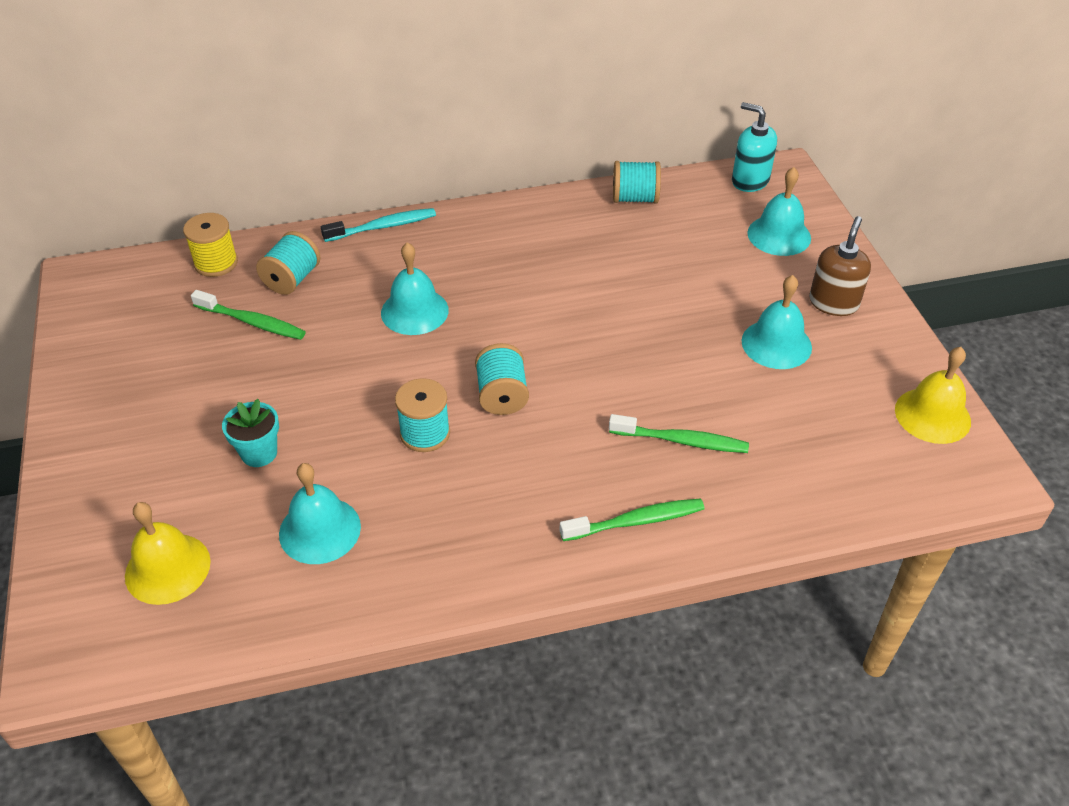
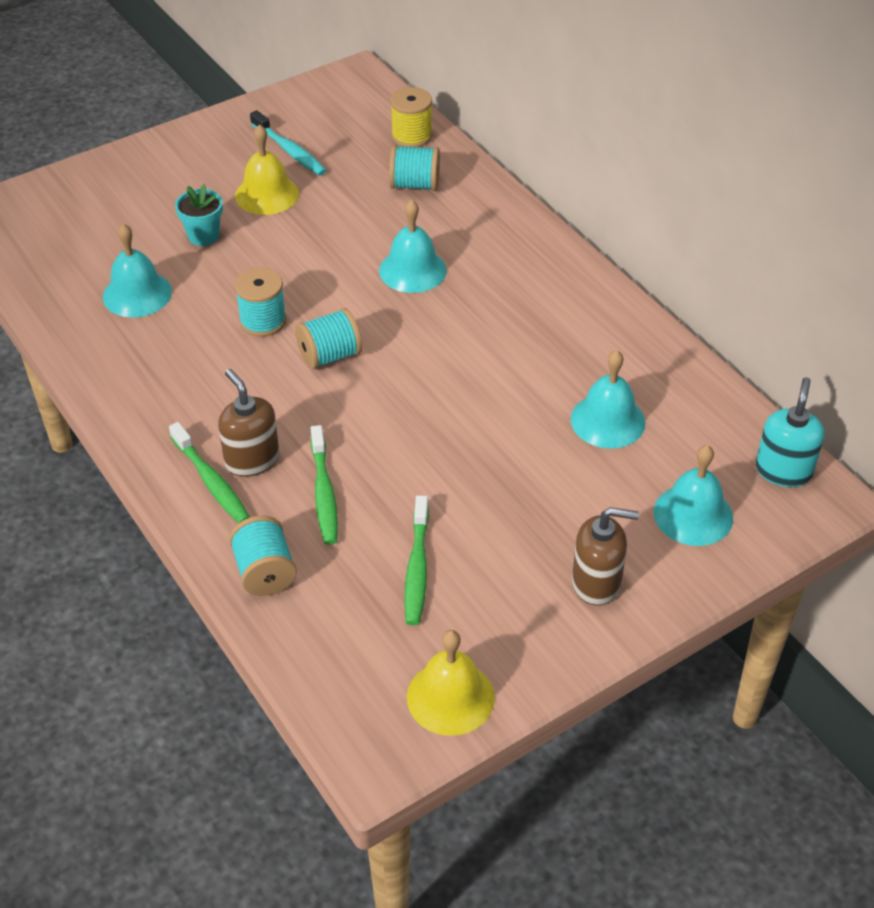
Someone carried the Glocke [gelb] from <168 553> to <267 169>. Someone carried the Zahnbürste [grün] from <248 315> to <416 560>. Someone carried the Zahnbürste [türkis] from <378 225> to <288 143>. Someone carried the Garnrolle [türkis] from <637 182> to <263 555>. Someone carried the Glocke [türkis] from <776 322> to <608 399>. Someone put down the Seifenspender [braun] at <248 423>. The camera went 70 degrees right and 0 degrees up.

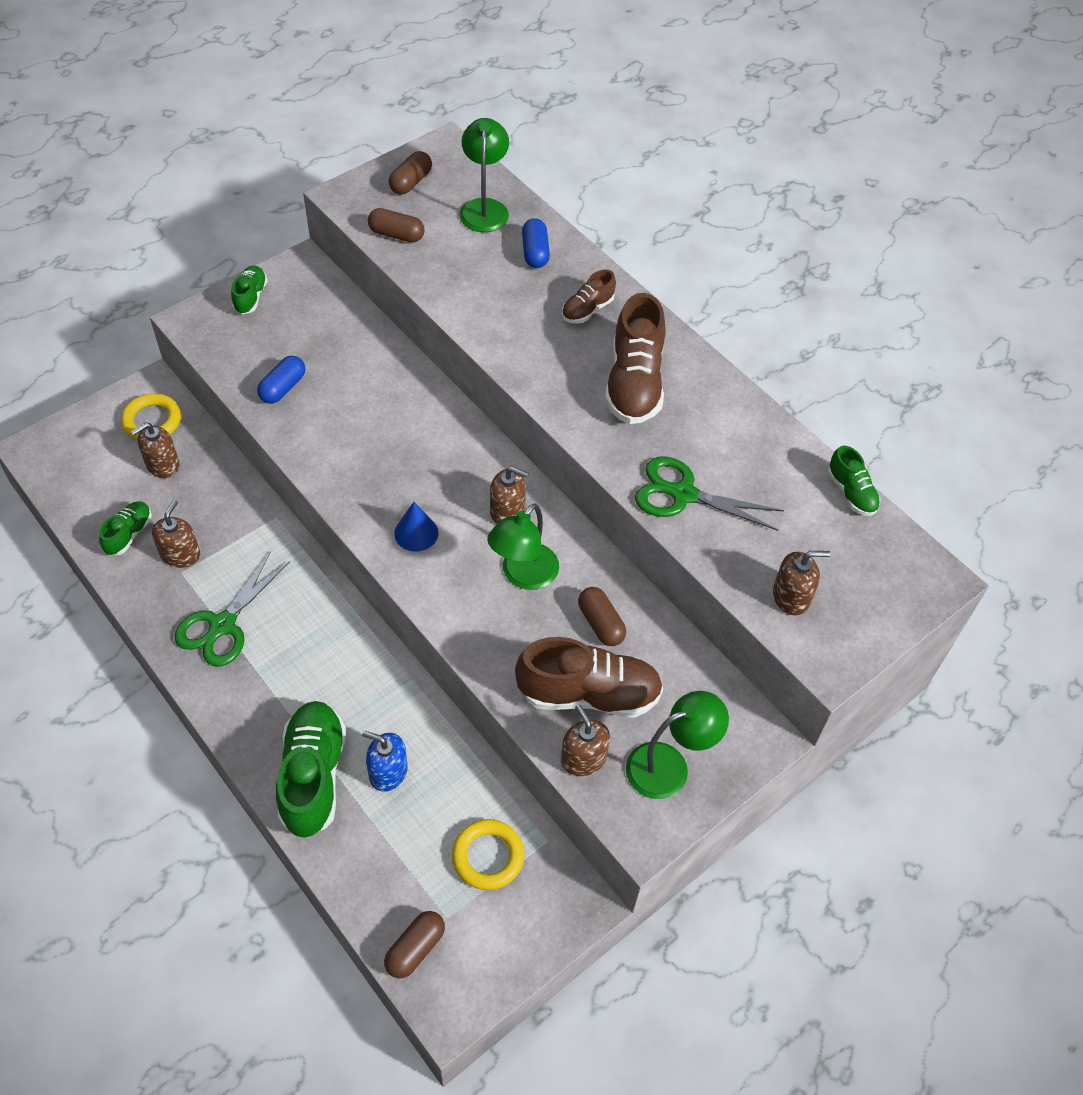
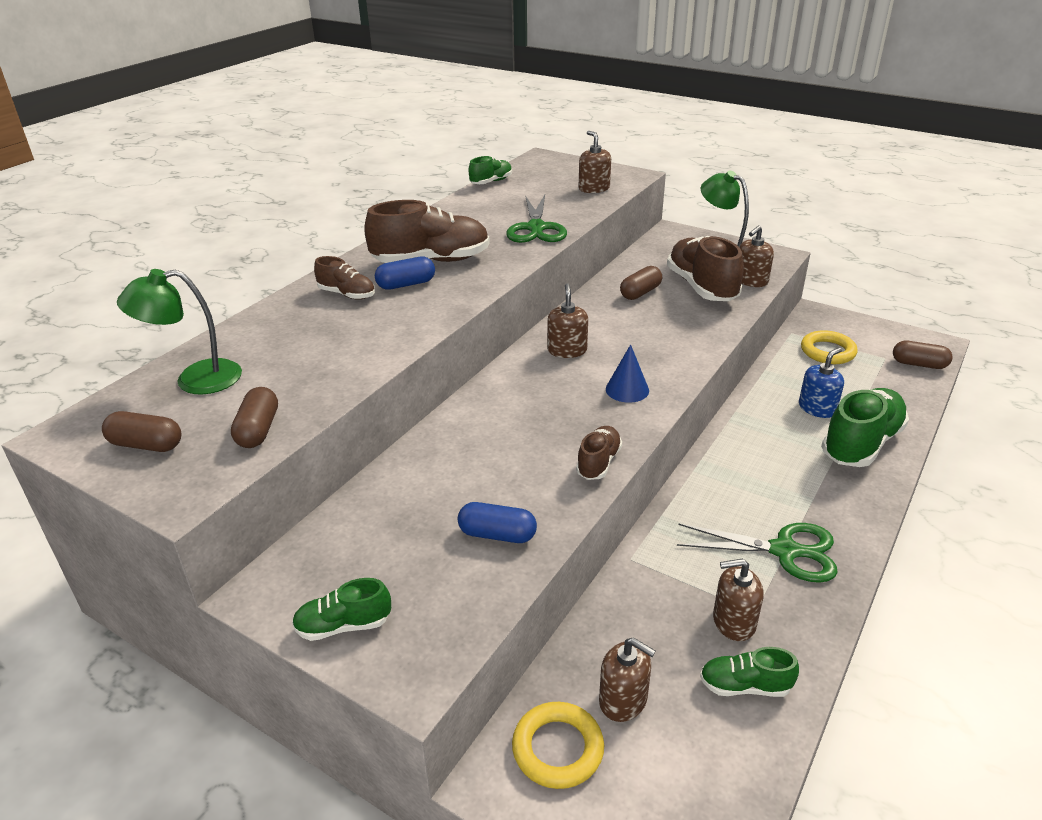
Someone rotated the Schuh [grün] at <311 769> by 150 degrees clockwise. Someone rotated the Seifenspender [blau] at <385 761> by 135 degrees counterclockwise. Someone took away the Lampe [grün] at <523 546>. Someone carried the Kapsel [blau] from <536 243> to <405 273>. Someone put down the Schuh [braun] at <599 453>. The camera went 105 degrees left and 20 degrees down.

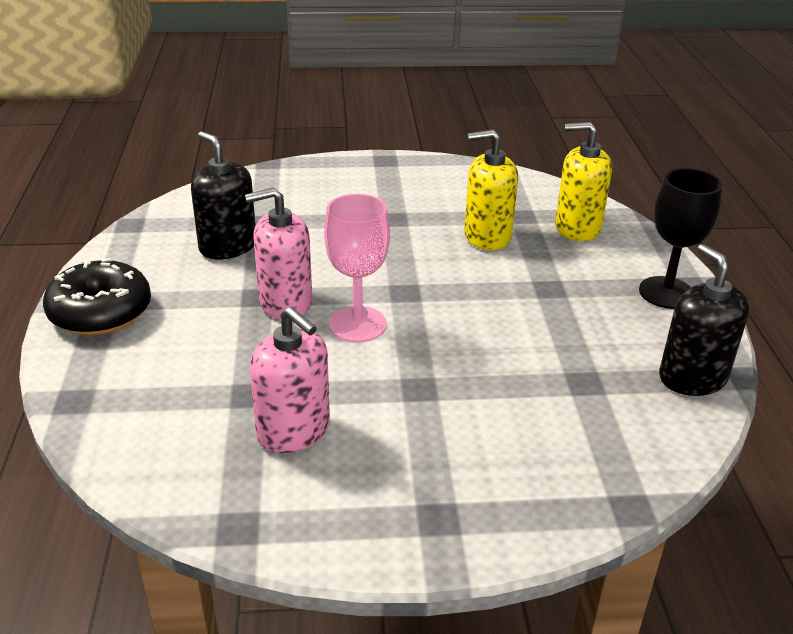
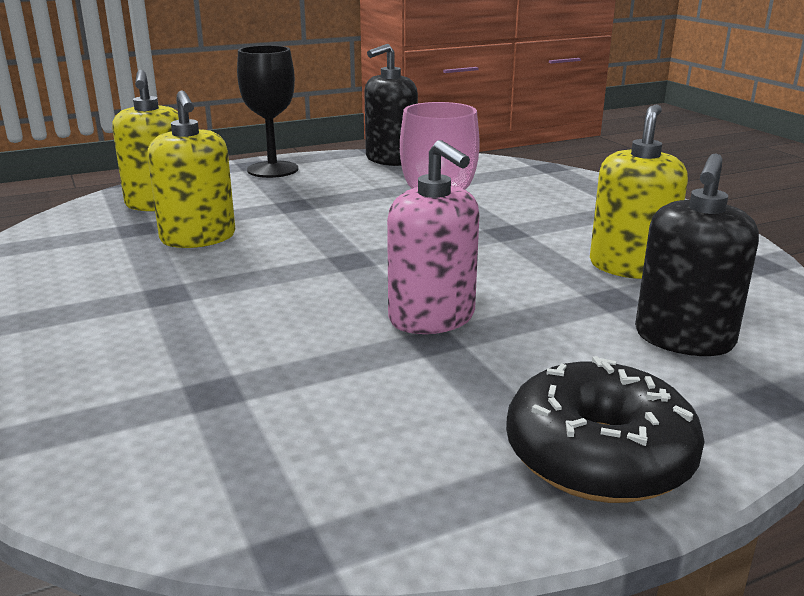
Someone carried the Seifenspender [schwarz] from <223 195> to <697 254>. Someone repainted the Seifenspender [rosa] at <290 380>, which became the Seifenspender [gelb] at <639 191>. The camera went 110 degrees left and 10 degrees down.

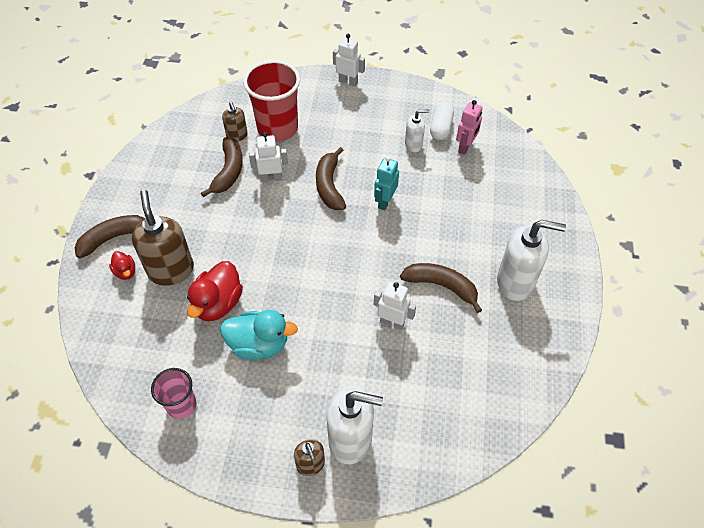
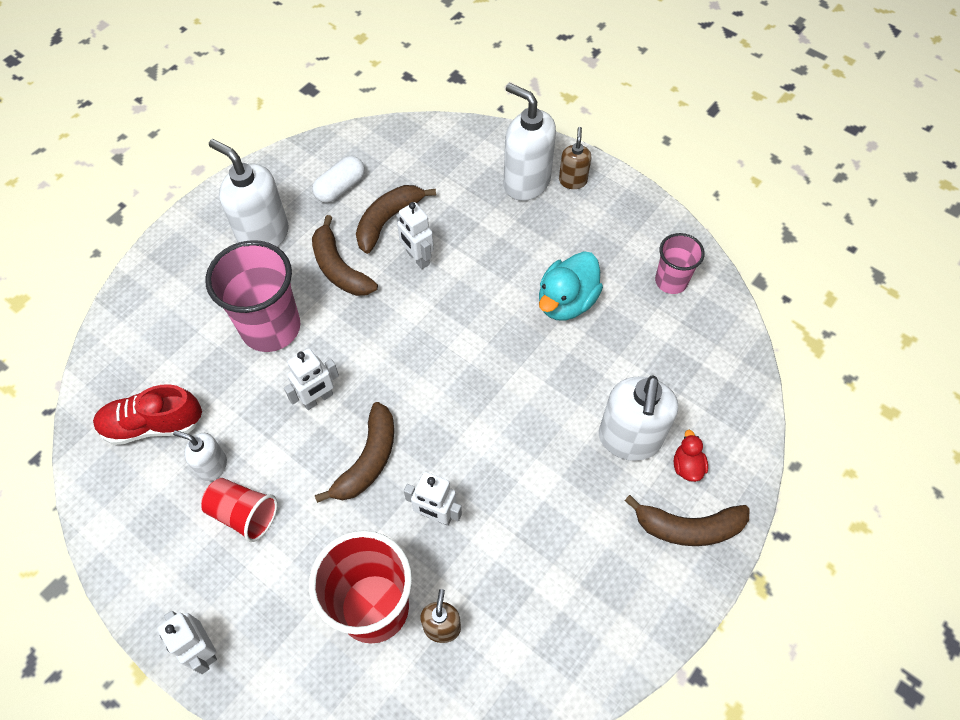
Someone repainted the Seifenspender [braun] at <163 238>, which became the Seifenspender [weiß] at <638 418>. Someone took away the Ente [rot] at <215 291>. Someone carried the Banane [braun] from <222 167> to <396 219>. Someone rotated the Ente [türkis] at <259 335> by 90 degrees counterclockwise. Someone repainted the Roboter [türkis] at <386 183>, which became the Roboter [weiß] at <311 379>. Someone carried the Kapsel [weiß] from <442 121> to <338 179>. Someone swapped the Roboter [rosa] at <469 127> for the Schuh [rot] at <147 414>. Someone put down the Becher [rot] at <239 510>. Someone put down the Becher [rosa] at <252 296>. The camera went 150 degrees left and 5 degrees up.

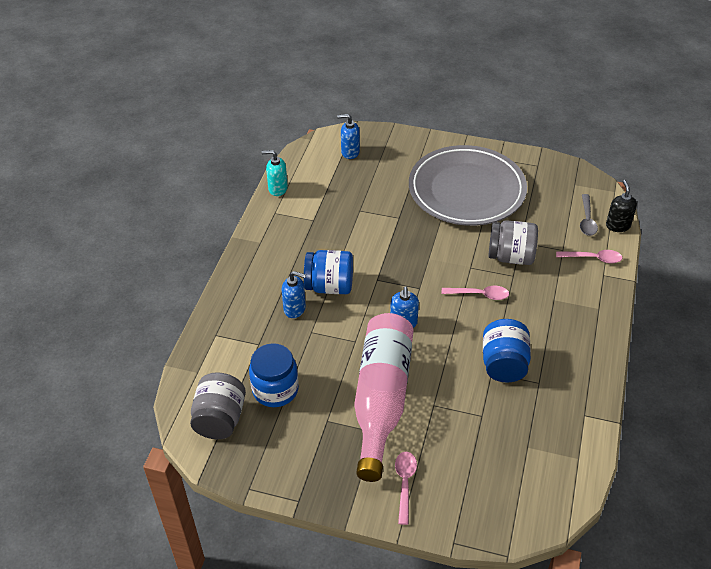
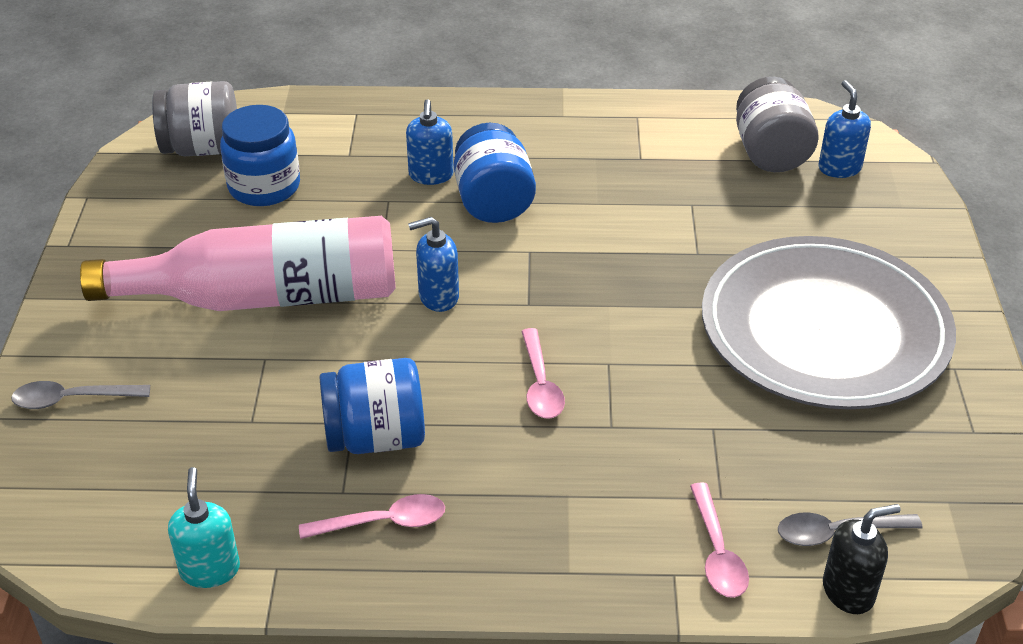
Someone carried the Seifenspender [türkis] from <275 173> to <204 527>. Someone carried the Löffel [rosa] from <406 488> to <372 516>. Someone carried the Einmachglas [grau] from <513 242> to <777 124>. Someone put down the Löffel [grau] at <80 395>. The camera went 75 degrees right and 5 degrees down.

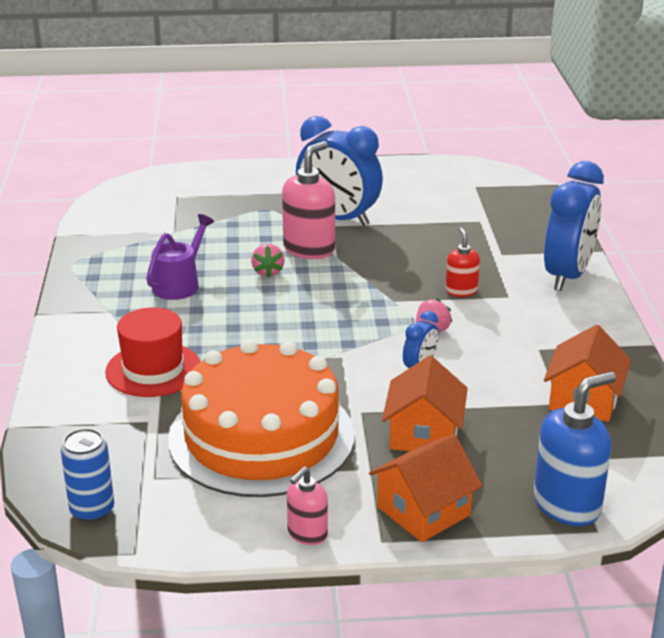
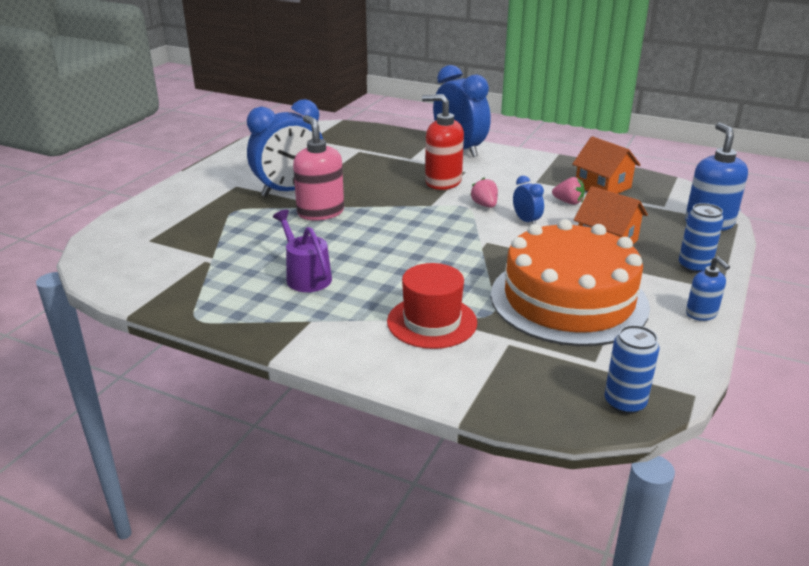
Someone carried the Erdbeere [rosa] from <268 261> to <568 191>. Someone repainted the Seifenspender [rosa] at <307 506>, which became the Seifenspender [blau] at <708 288>. Someone swapped the Haus [orange] at <426 488> for the Dose [blau] at <701 238>. Someone scaled the Seifenspender [rot] at <462 262> by 1.79. The camera went 60 degrees left and 0 degrees up.

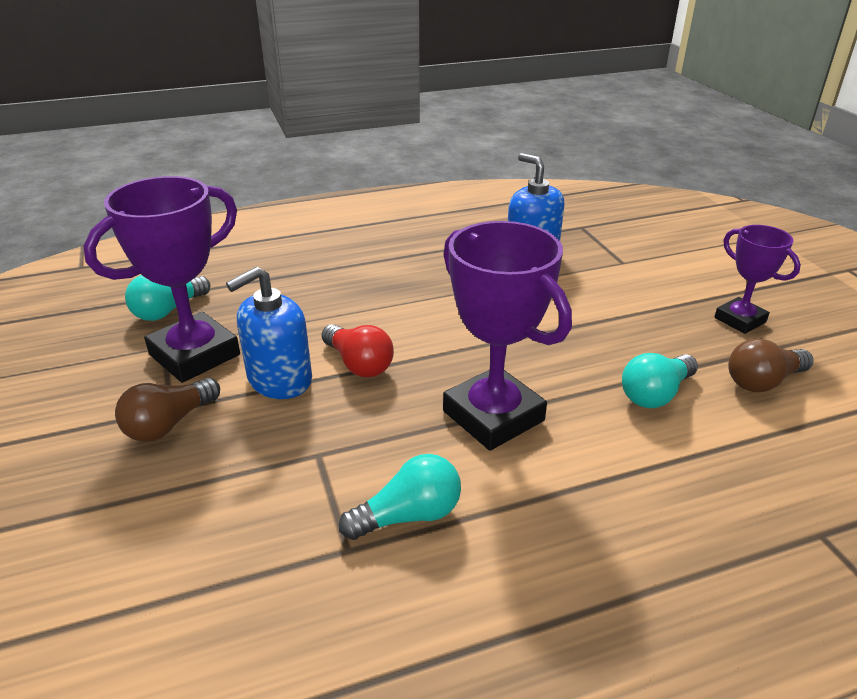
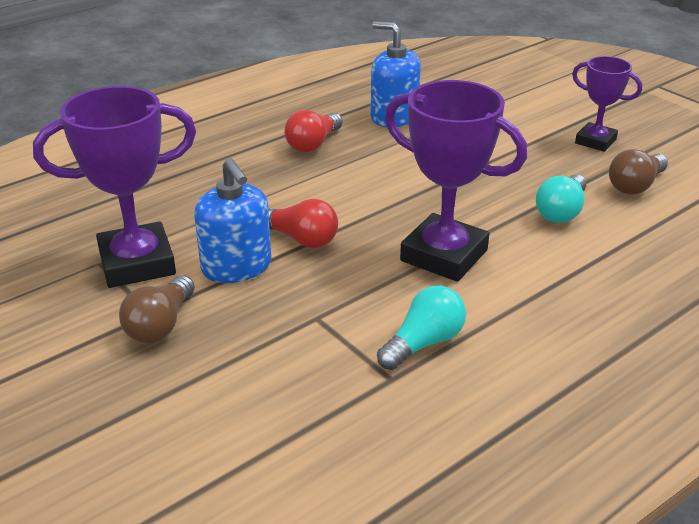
Someone rotated the Pokal [lila] at <162 279> by 45 degrees clockwise. Someone took away the Glühbirne [türkis] at <167 298>. Someone rotated the Seifenspender [blau] at <269 333> by 60 degrees counterclockwise. Someone put down the Glühbirne [rot] at <314 131>. The camera went 20 degrees left and 0 degrees up.

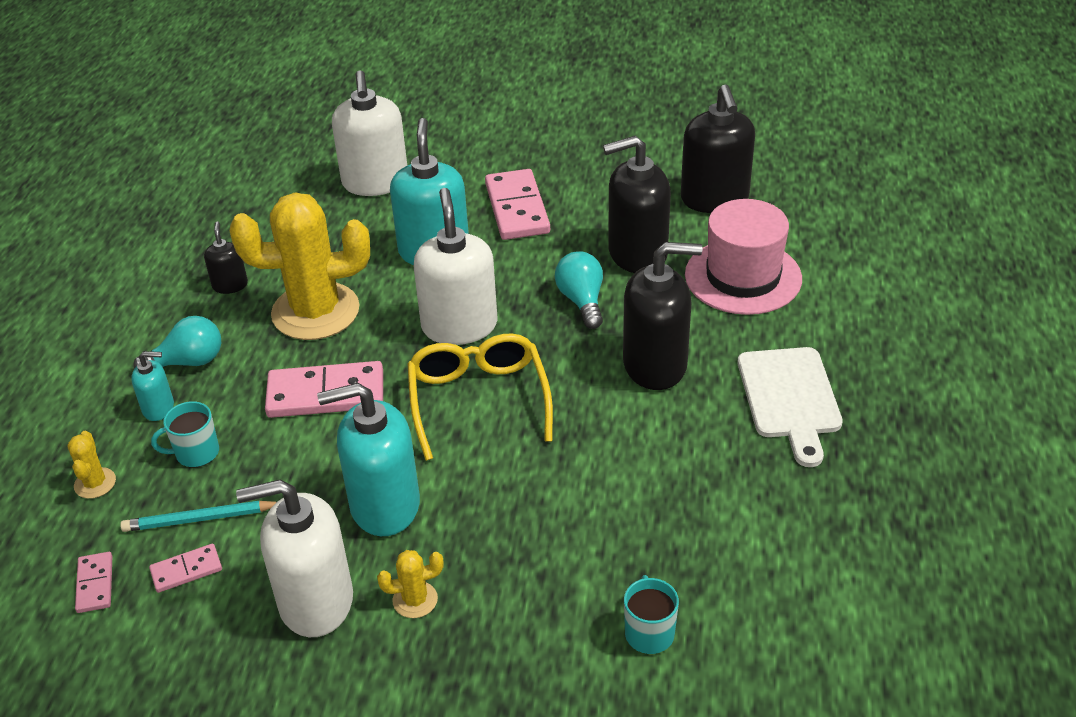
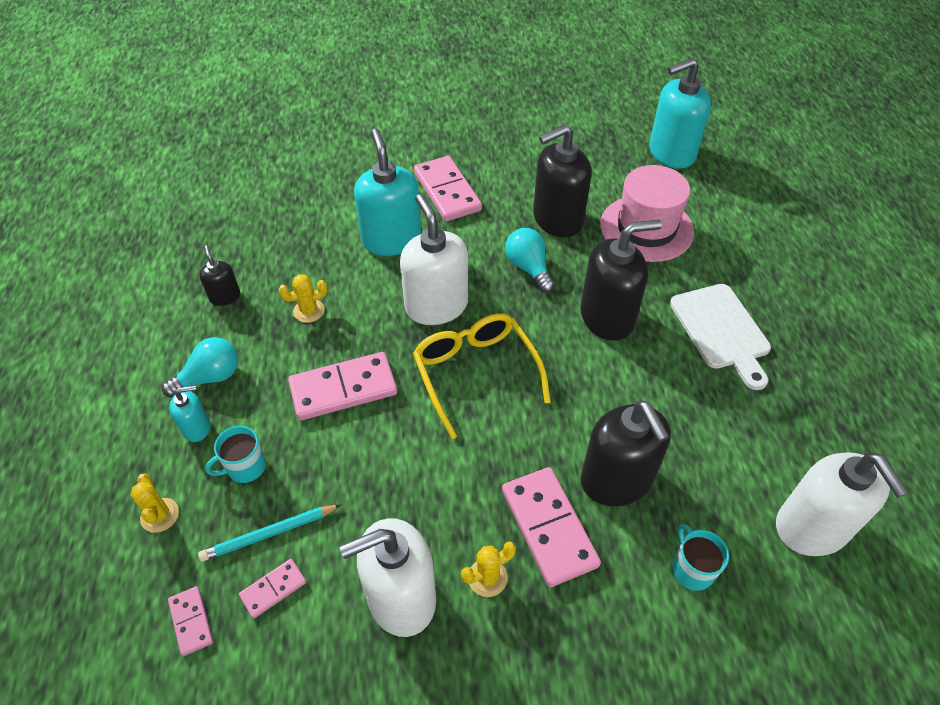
Someone scaled the Kaktus [gelb] at <300 266> by 0.41. Someone carried the Seifenspender [türkis] from <368 459> to <680 113>. Someone carried the Seifenspender [weiß] from <369 133> to <842 504>. Someone carried the Seifenspender [schwarz] from <718 149> to <626 453>. Someone put down the Dominostein [rosa] at <551 527>. The camera went 15 degrees left and 10 degrees up.

